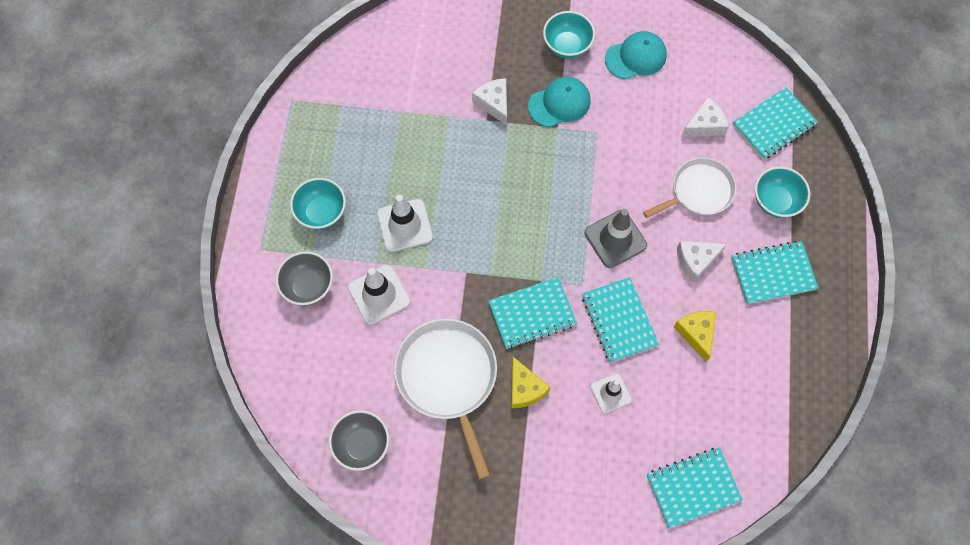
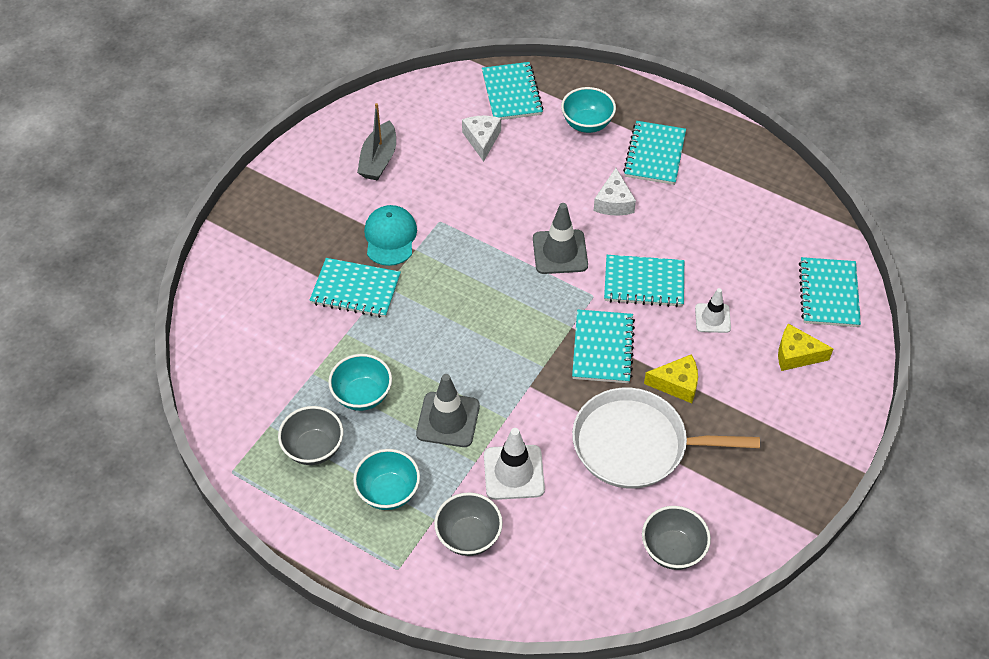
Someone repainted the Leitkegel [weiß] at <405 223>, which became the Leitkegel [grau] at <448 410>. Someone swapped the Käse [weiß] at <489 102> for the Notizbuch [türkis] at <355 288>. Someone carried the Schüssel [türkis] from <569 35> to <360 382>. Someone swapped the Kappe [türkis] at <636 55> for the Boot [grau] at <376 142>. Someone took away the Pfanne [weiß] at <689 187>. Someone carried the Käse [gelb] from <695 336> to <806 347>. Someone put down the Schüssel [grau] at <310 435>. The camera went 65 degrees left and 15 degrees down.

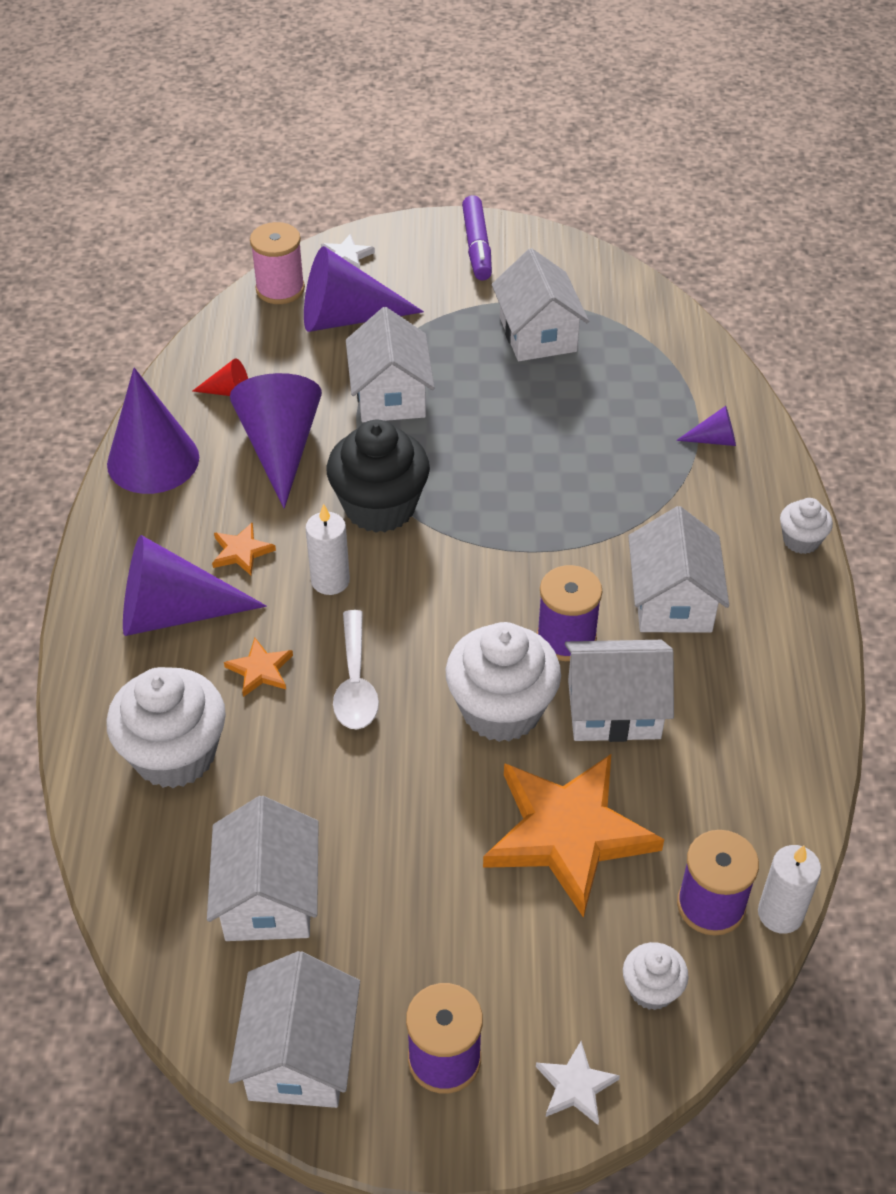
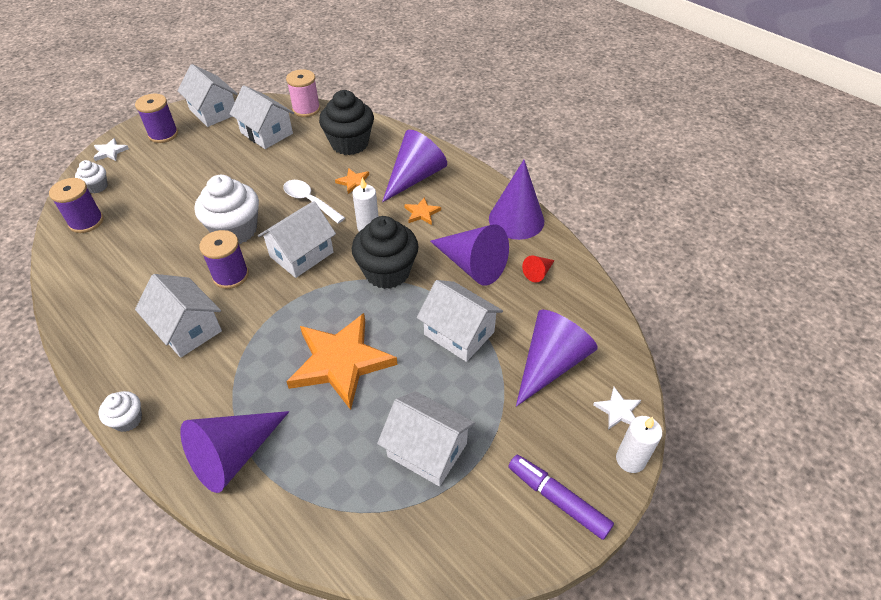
Someone repainted the Muffin [weiß] at <166 727>, which became the Muffin [schwarz] at <346 122>. Someone carried the Garnrolle [rosa] from <277 263> to <303 93>. Someone carried the Stern [orange] from <573 836> to <341 361>. Someone carried the Haus [weiß] from <619 691> to <297 239>. Someone scaled the Kegel [lila] at <706 426> by 2.20. Someone carried the Kerze [weiß] from <789 889> to <639 444>. The camera went 135 degrees right and 0 degrees up.

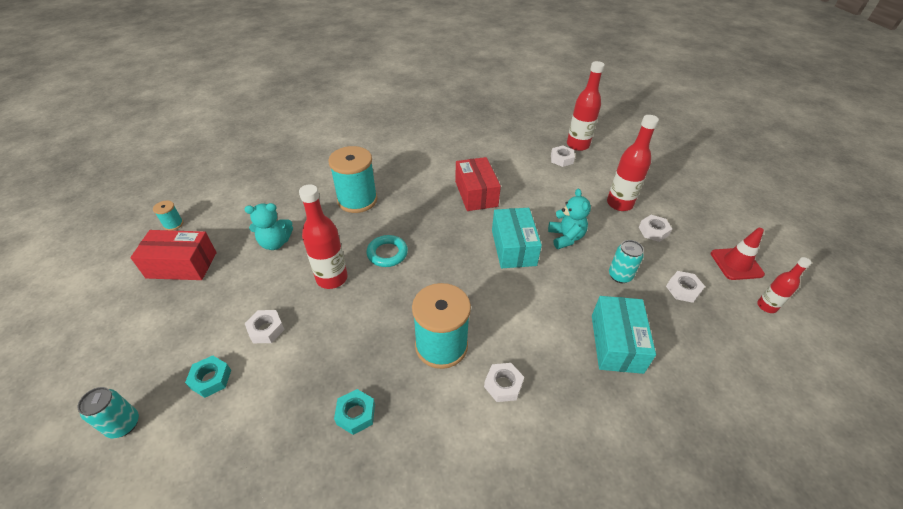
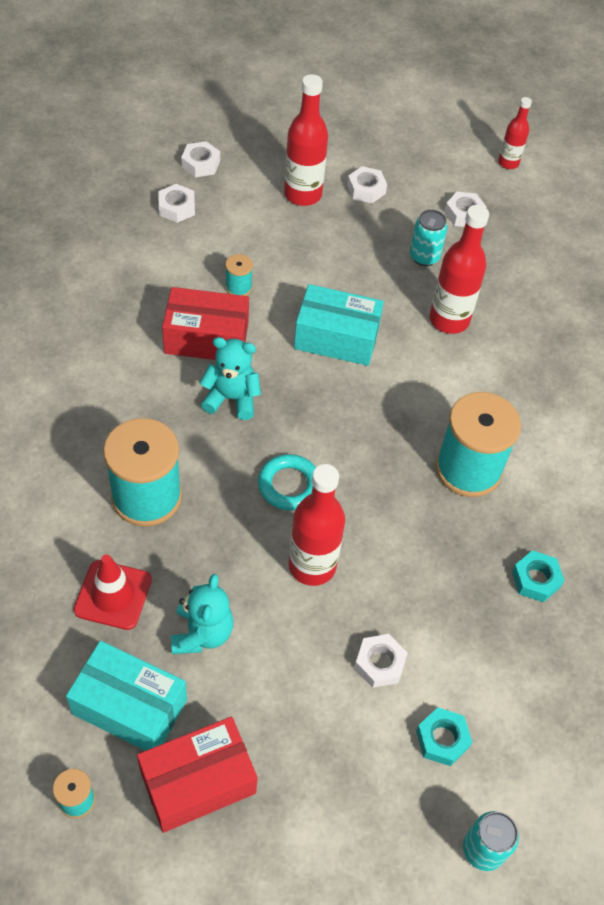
Someone rotated the Schachtel [rot] at <173 255> by 45 degrees clockwise. Someone carried the Sechskantmutter [weiß] from <504 382> to <200 159>. Someone carried the Teddybär [türkis] from <569 219> to <230 378>. Someone carried the Flasche [rot] from <586 106> to <459 269>. Someone carried the Schachtel [türkis] from <624 335> to <126 696>. Someone carried the Leitkegel [rot] from <738 254> to <113 592>. Someone put down the Garnrolle [türkis] at <239 275>. The camera went 75 degrees left and 10 degrees up.

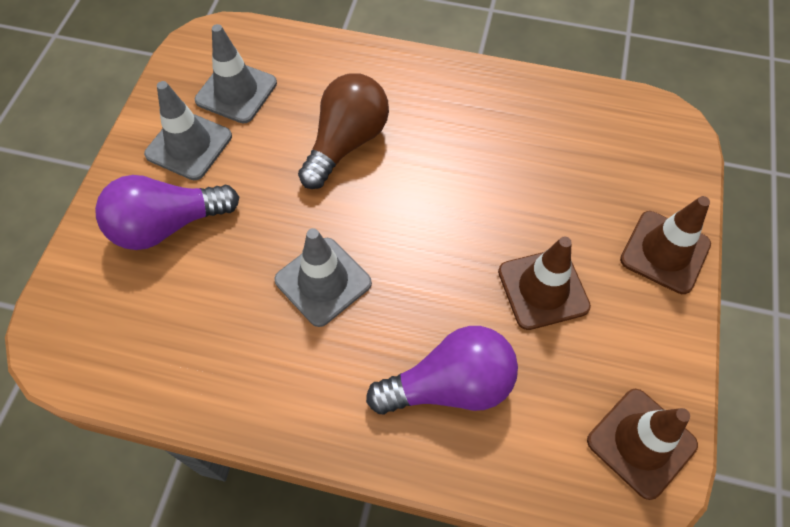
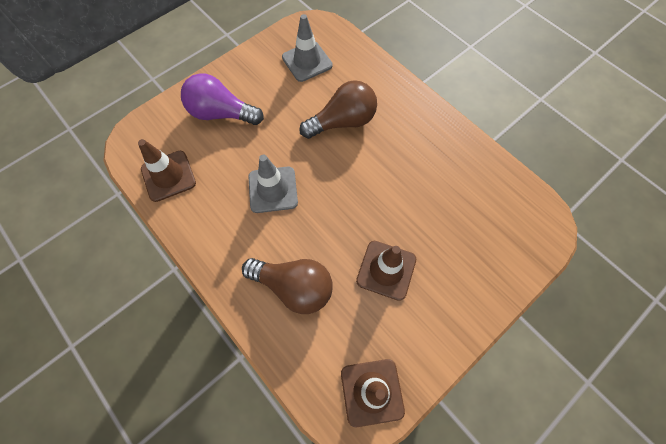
Someone took away the Leitkegel [grau] at <188 130>. Someone repainted the Glühbirne [lila] at <442 370>, which became the Glühbirne [braun] at <287 286>. Someone carried the Leitkegel [braun] from <665 245> to <167 170>. The camera went 35 degrees right and 5 degrees up.

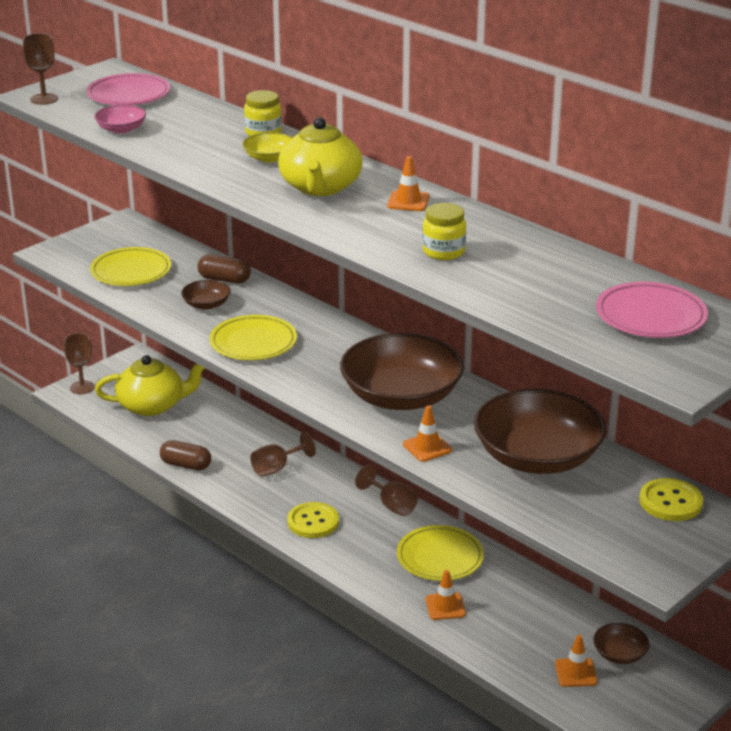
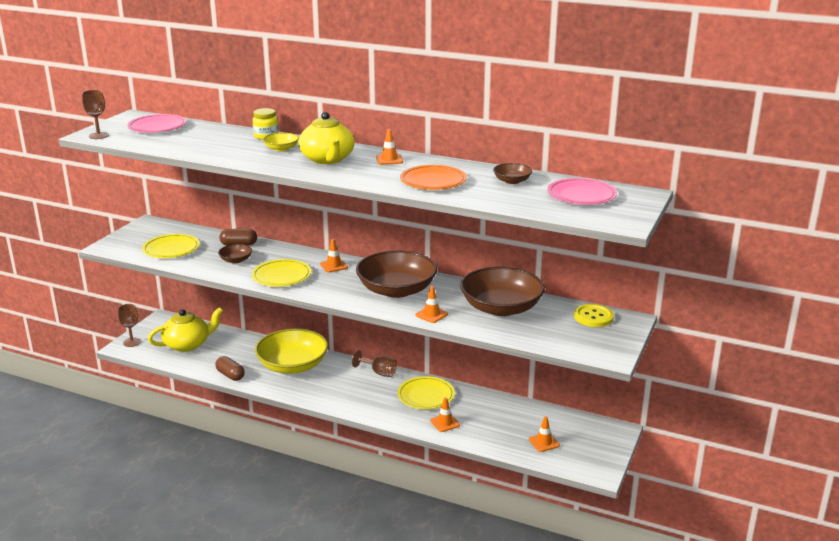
Someone took away the Schüssel [rosa] at <120 119>. Someone rotated the Kapsel [braun] at <185 455> by 45 degrees clockwise. Someone swapped the Kelch [braun] at <283 454> for the Schüssel [gelb] at <291 351>. Someone took away the Knopf [gelb] at <313 520>. Someone swapped the Einmachglas [gelb] at <444 231> for the Teller [orange] at <433 177>. Someone carried the Schüssel [braun] from <621 643> to <512 173>. Someone put down the Leitkegel [orange] at <334 255>. The camera went 20 degrees left and 5 degrees down.

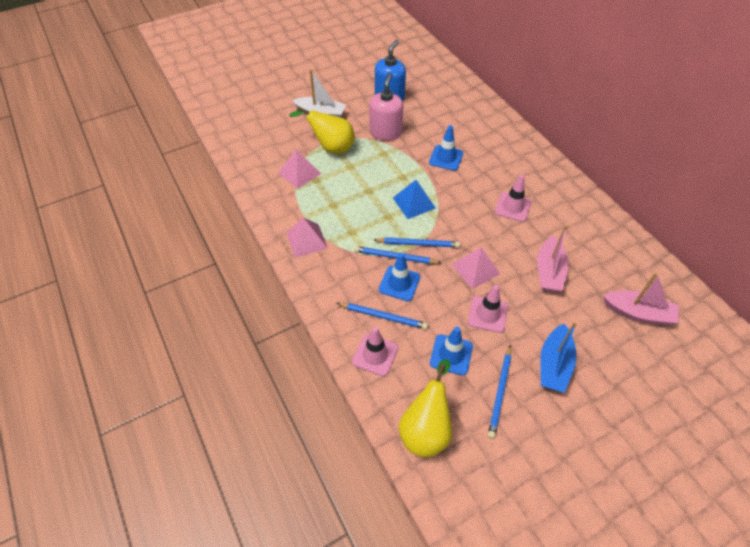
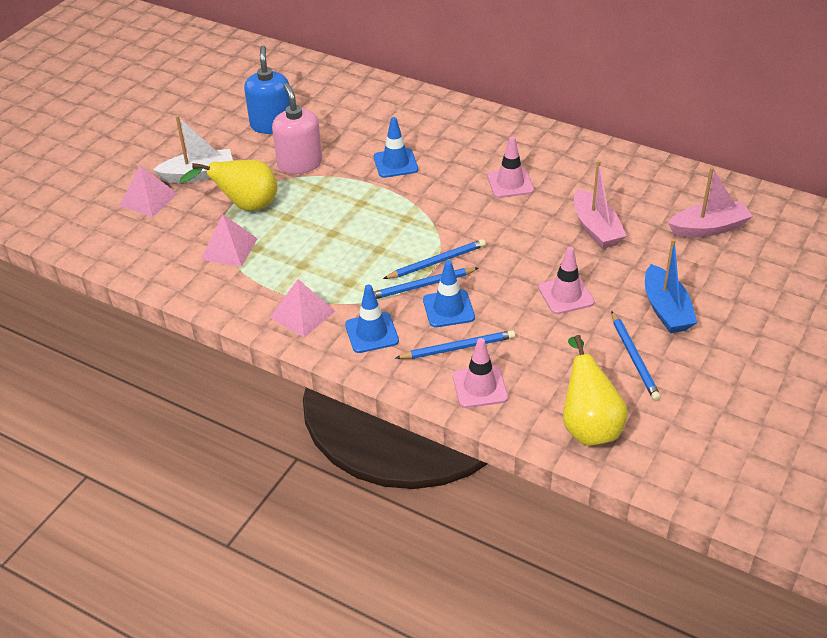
Someone took away the Pyramide [blau] at <414 199>. Someone carried the Leitkegel [blau] from <451 351> to <372 318>. Someone carried the Pyramide [rosa] from <476 268> to <148 191>. The camera went 30 degrees left and 10 degrees down.

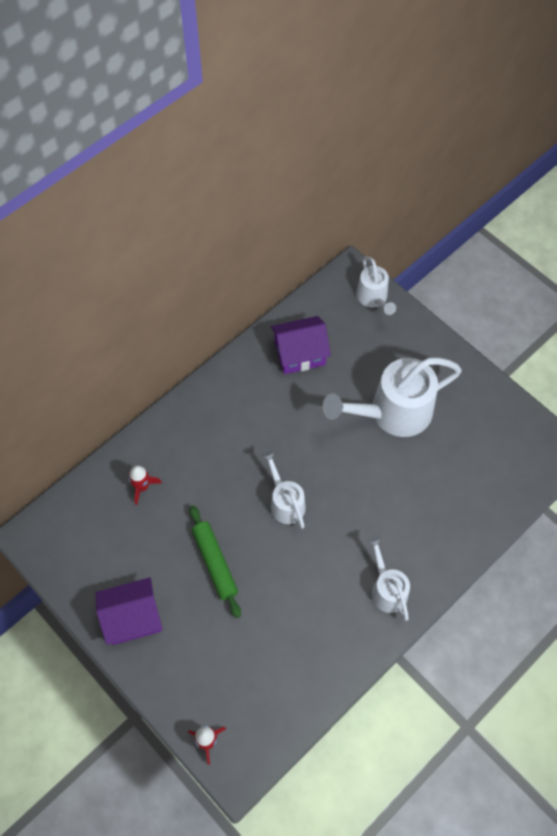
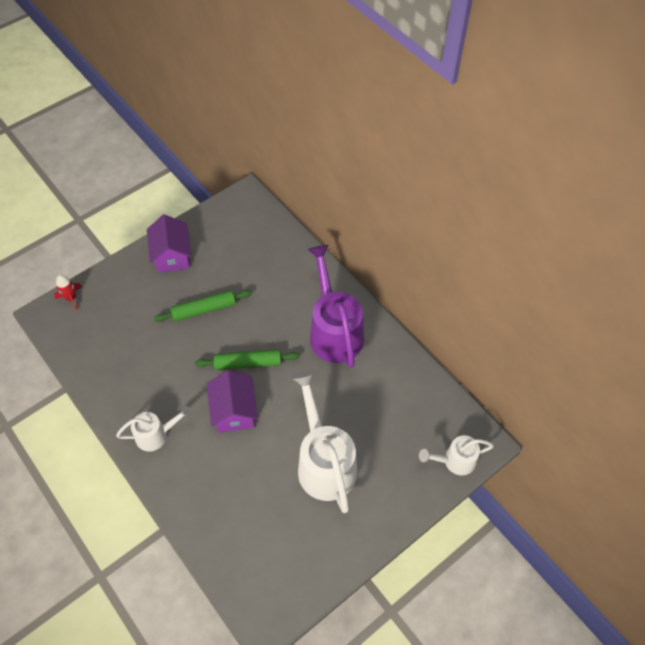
Someone took away the Rakete [rot] at <145 485>. Someone swapped the Gießkanne [weiß] at <283 489> for the Nudelholz [grün] at <247 359>. Someone carried the Haus [lila] from <301 345> to <232 401>. Someone put down the Gießkanne [lila] at <336 306>. The camera went 95 degrees right and 5 degrees down.

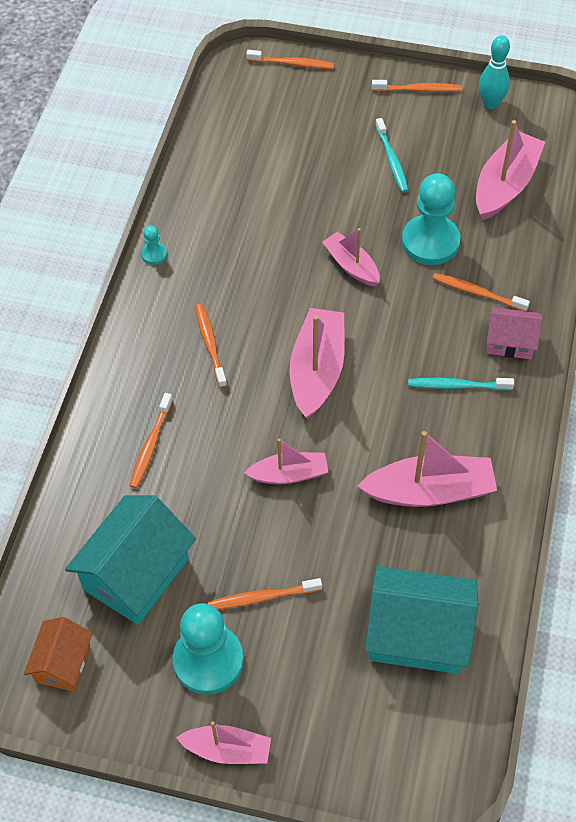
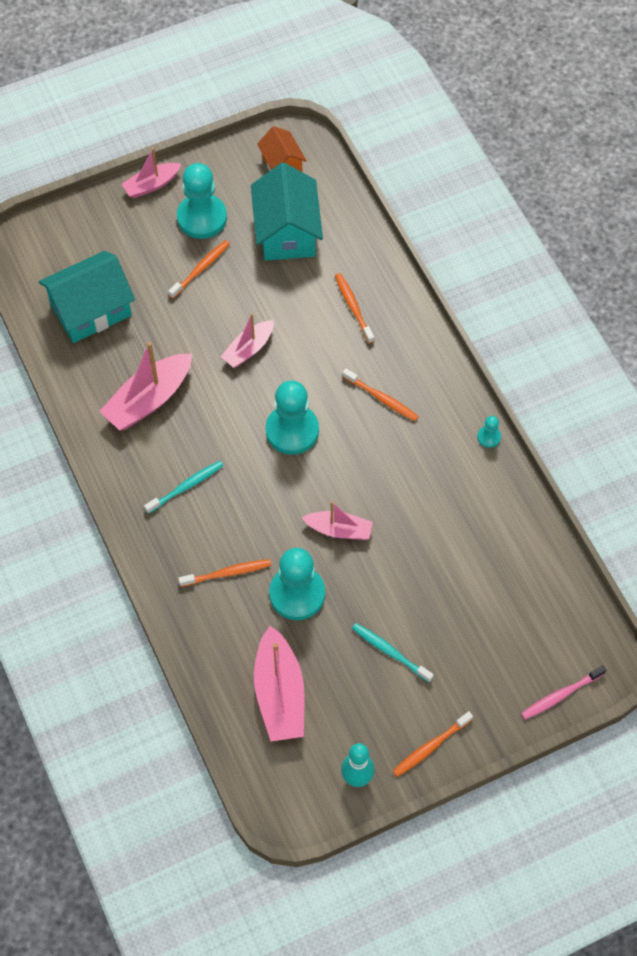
Someone repainted the Zahnbürste [orange] at <290 59>, which became the Zahnbürste [rosa] at <563 692>. Someone swapped the Boot [rosa] at <317 363> for the Bauer [türkis] at <292 417>. Someone took away the Haus [rosa] at <515 333>. The camera went 140 degrees right and 5 degrees up.

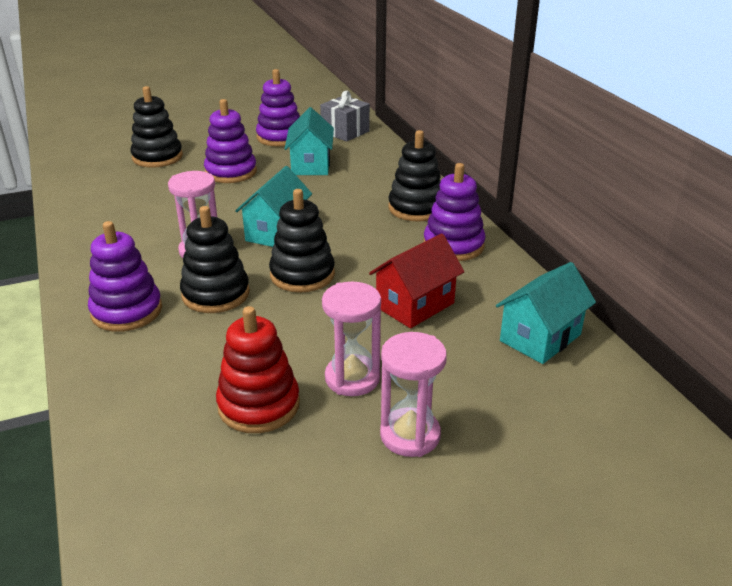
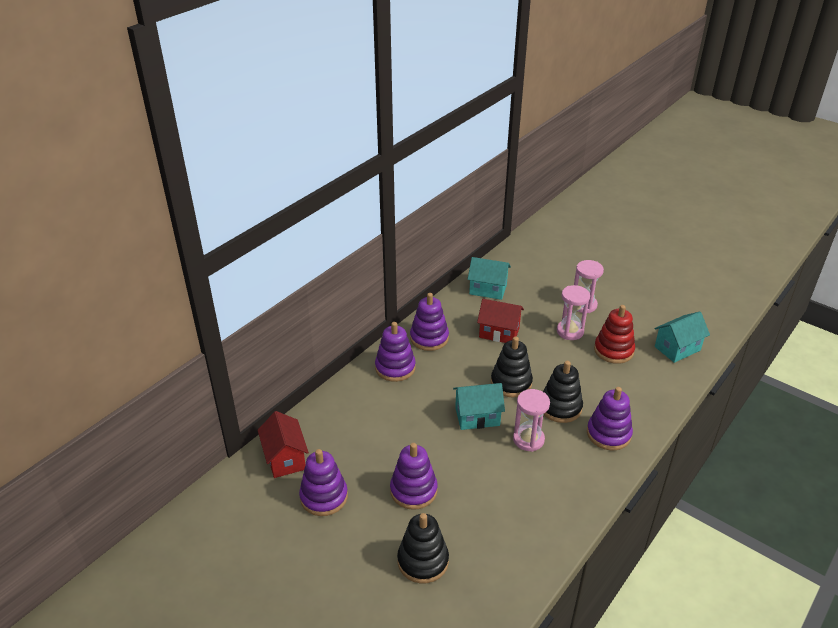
Someone carried the Haus [türkis] from <309 141> to <682 337>. Someone swapped the Geschenk [grau] at <345 116> for the Haus [rot] at <283 444>. Someone repainted the Stapelspielzeug [schwarz] at <414 175>, which became the Stapelspielzeug [lila] at <395 352>. The camera went 120 degrees left and 5 degrees up.

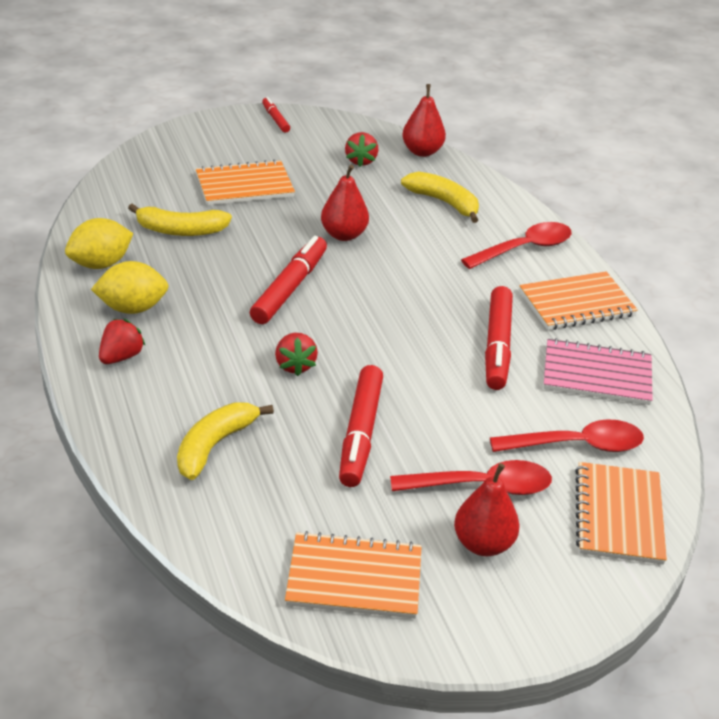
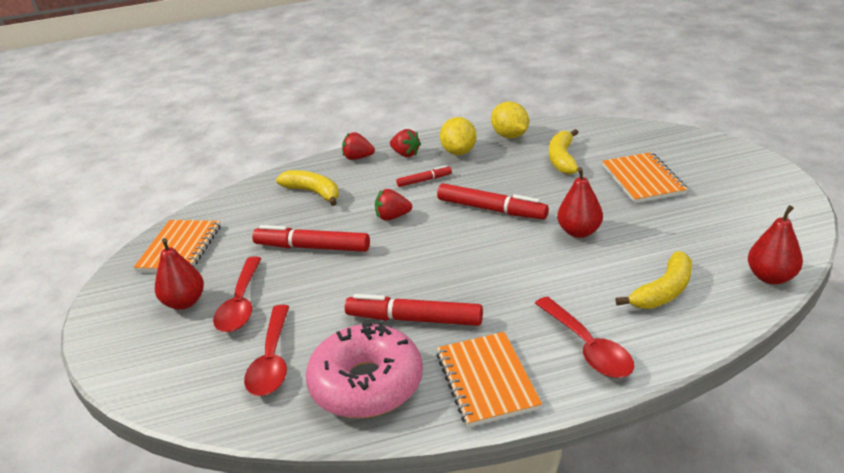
Someone carried the Filzstift [rot] from <276 115> to <424 176>. Someone carried the Erdbeere [rot] from <361 149> to <358 146>. Someone swapped the Notizbuch [rosa] at <598 371> for the Donut [rosa] at <364 370>. Someone took away the Notizbuch [orange] at <621 513>. The camera went 100 degrees right and 5 degrees down.

